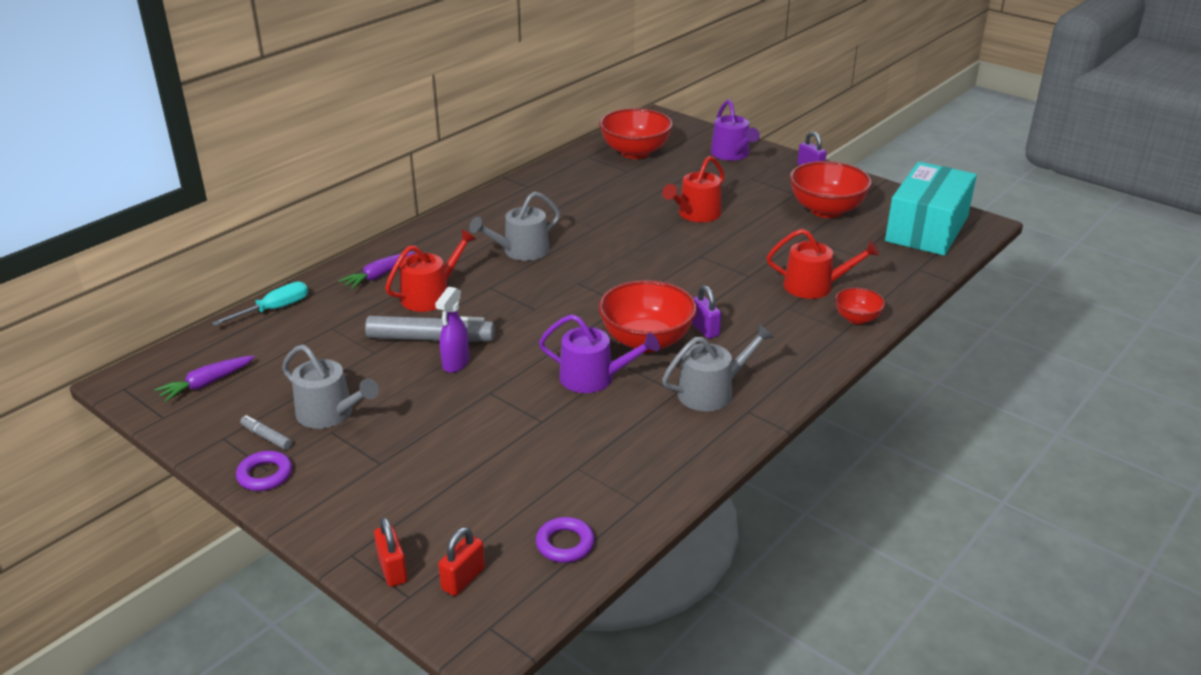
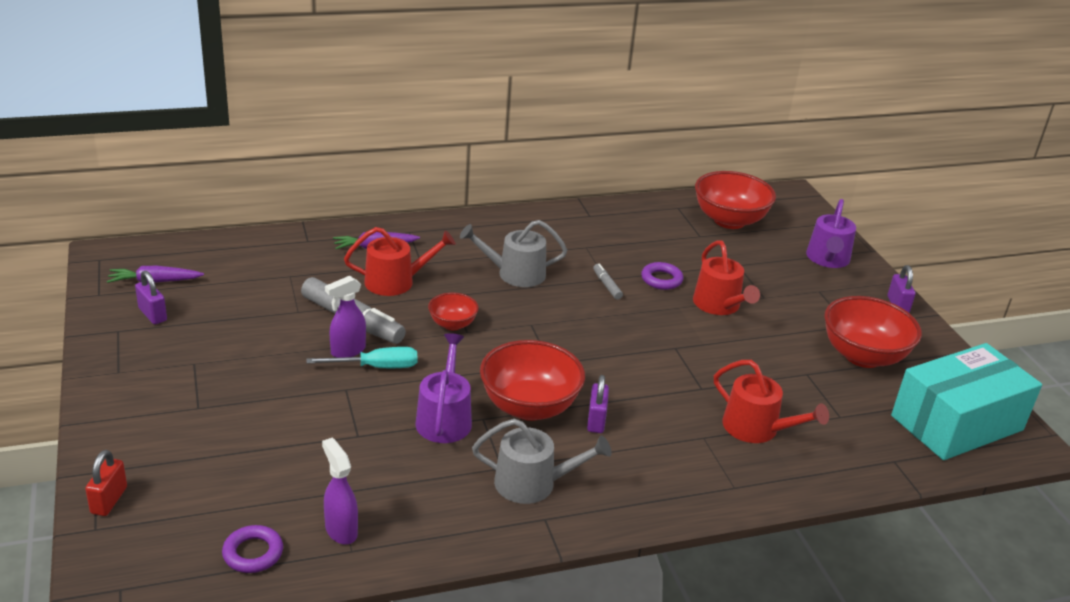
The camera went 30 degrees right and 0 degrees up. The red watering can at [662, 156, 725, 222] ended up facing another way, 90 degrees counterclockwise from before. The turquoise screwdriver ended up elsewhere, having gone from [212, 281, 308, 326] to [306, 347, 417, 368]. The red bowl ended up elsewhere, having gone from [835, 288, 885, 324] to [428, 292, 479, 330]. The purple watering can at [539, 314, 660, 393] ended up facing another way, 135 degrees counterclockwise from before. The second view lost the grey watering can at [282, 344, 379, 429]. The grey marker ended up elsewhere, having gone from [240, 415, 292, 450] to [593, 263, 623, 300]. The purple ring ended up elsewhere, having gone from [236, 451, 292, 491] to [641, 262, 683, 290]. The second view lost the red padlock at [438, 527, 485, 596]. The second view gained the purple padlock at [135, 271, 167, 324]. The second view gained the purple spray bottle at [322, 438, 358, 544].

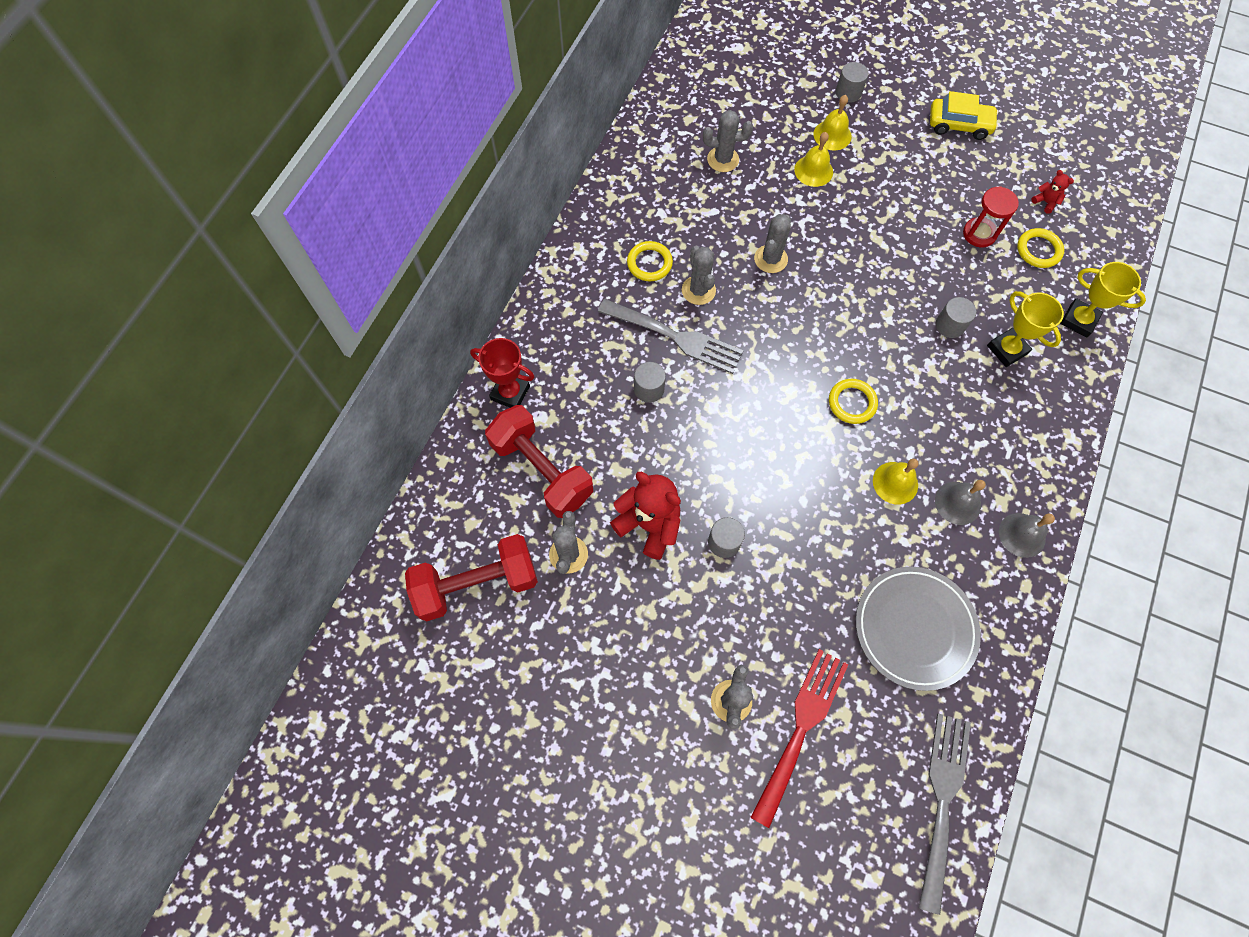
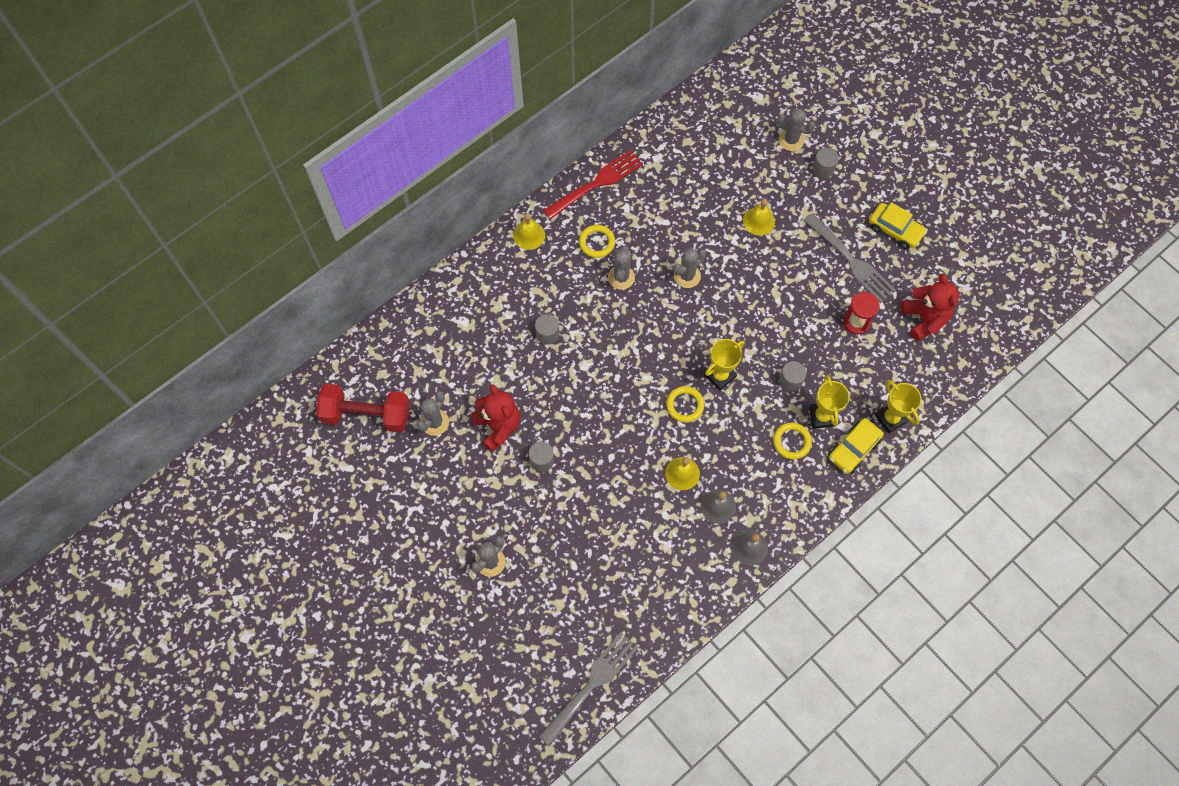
The camera went 25 degrees right and 0 degrees up. The yellow bell ended up elsewhere, having gone from [813, 95, 852, 150] to [513, 213, 545, 250]. The grey cactus ended up elsewhere, having gone from [703, 110, 753, 172] to [777, 109, 816, 151]. The size of the red teddy bear at [1031, 170, 1074, 214] changed by a factor of 2.20. The yellow ring ended up elsewhere, having gone from [1017, 228, 1064, 268] to [773, 423, 812, 459]. The grey fork ended up elsewhere, having gone from [598, 299, 744, 374] to [804, 213, 896, 303]. The second view lost the red trophy at [470, 338, 534, 408]. The second view lost the red dumbbell at [485, 405, 593, 518]. The second view lost the grey plate at [856, 566, 981, 691]. The red fork ended up elsewhere, having gone from [750, 649, 849, 828] to [543, 150, 643, 219]. The second view gained the yellow trophy at [704, 339, 745, 391]. The second view gained the yellow car at [829, 418, 884, 474].

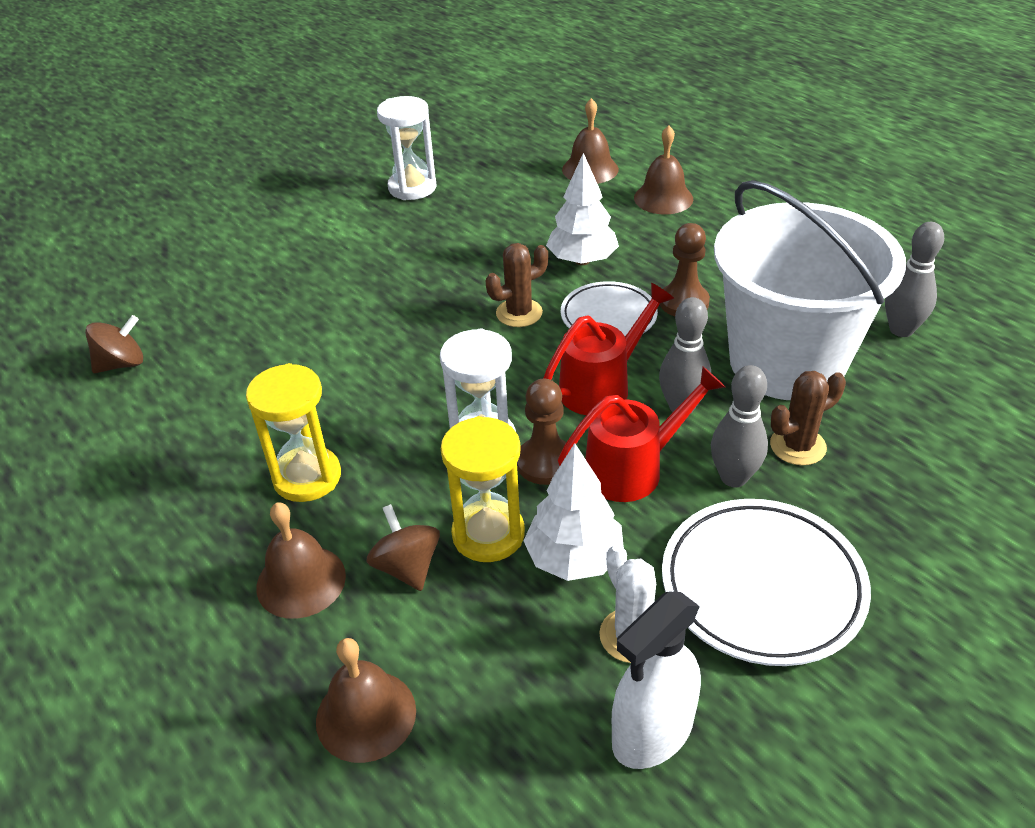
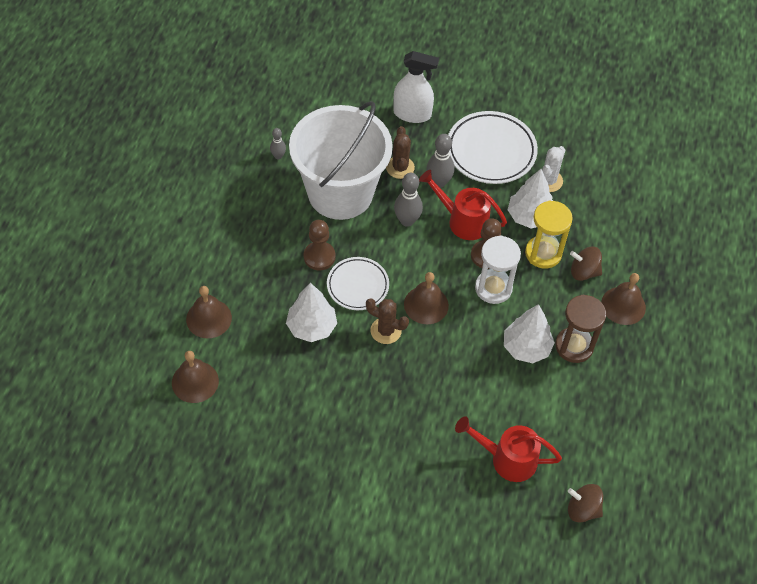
The camera went 130 degrees left and 15 degrees up. The second view lost the white hourglass at [377, 96, 436, 200]. The size of the grey bowling pin at [885, 222, 944, 337] changed by a factor of 0.58. The red watering can ended up elsewhere, having gone from [543, 283, 675, 415] to [455, 416, 562, 482]. What was the yellow hourglass at [246, 363, 341, 502] turned into the brown hourglass at [555, 295, 606, 363]. The brown cactus at [770, 371, 846, 465] ended up facing another way, 60 degrees clockwise from before. The brown spinning top at [366, 504, 440, 591] ended up facing another way, 75 degrees clockwise from before. The white spray bottle ended up elsewhere, having gone from [612, 592, 701, 769] to [393, 51, 439, 123]. The brown bell ended up elsewhere, having gone from [316, 638, 416, 763] to [404, 272, 449, 324]. The second view gained the white tree at [504, 304, 555, 363].

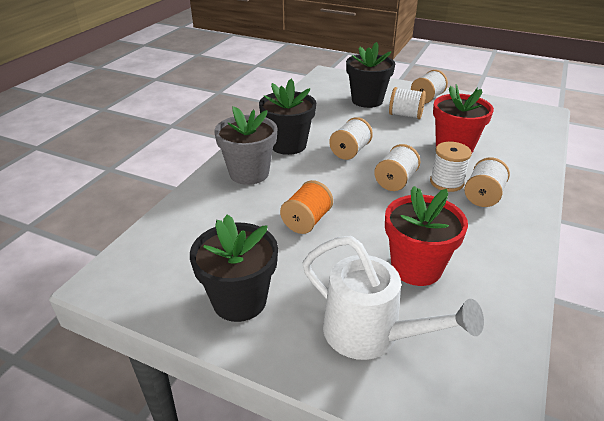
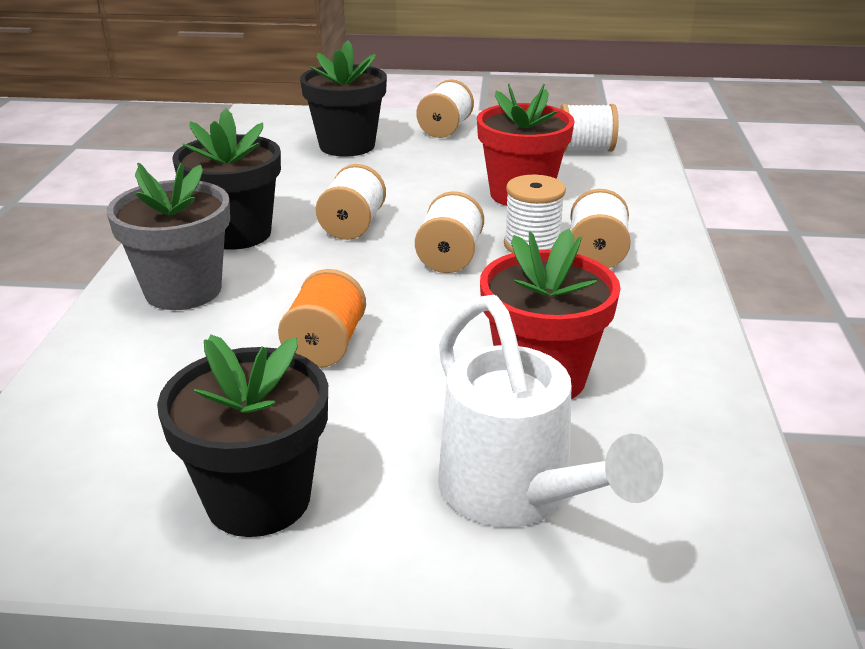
The camera went 20 degrees left and 5 degrees down. The white spool ended up elsewhere, having gone from [389, 87, 426, 119] to [560, 104, 618, 152]. The white watering can at [303, 236, 484, 360] ended up facing another way, 45 degrees clockwise from before.

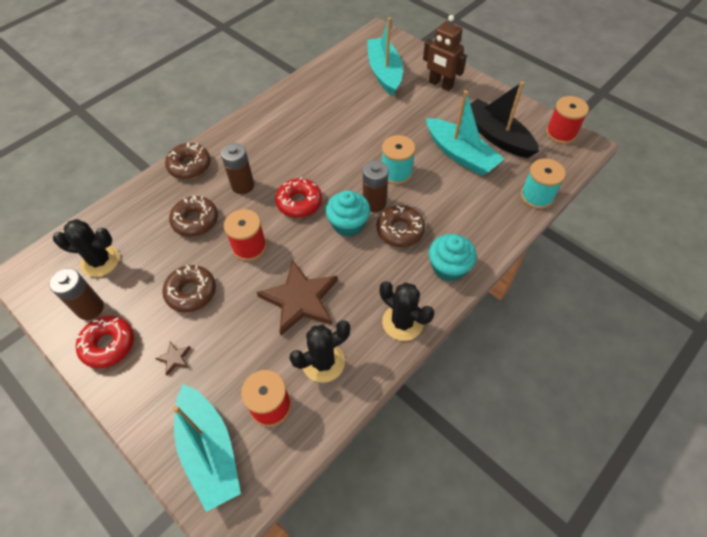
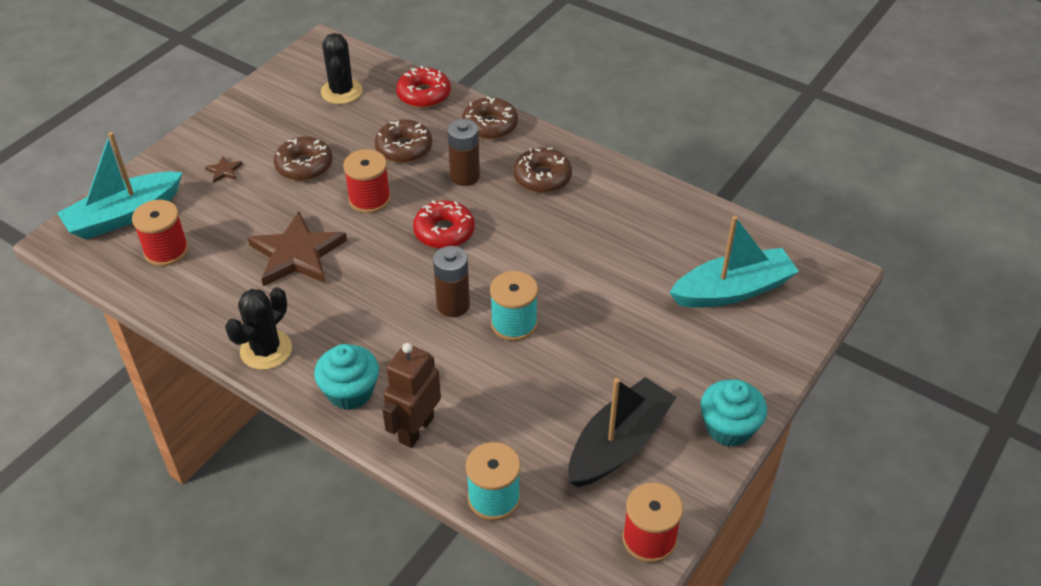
The camera went 80 degrees right and 10 degrees down. The brown robot ended up elsewhere, having gone from [423, 15, 467, 91] to [382, 343, 441, 448]. The second view lost the turquoise boat at [426, 90, 504, 176]. The turquoise cupcake ended up elsewhere, having gone from [326, 190, 370, 237] to [701, 379, 767, 447]. The brown donut ended up elsewhere, having gone from [376, 205, 425, 247] to [513, 148, 572, 193]. The second view lost the brown battery at [49, 268, 104, 320]. The red donut ended up elsewhere, having gone from [76, 316, 134, 368] to [396, 66, 451, 108]. The second view lost the black cactus at [289, 320, 350, 383].

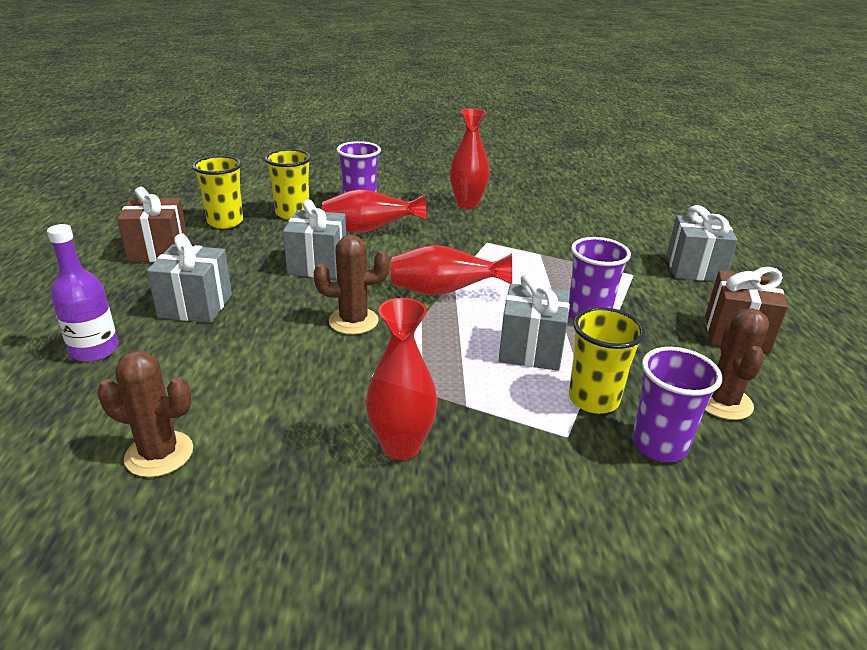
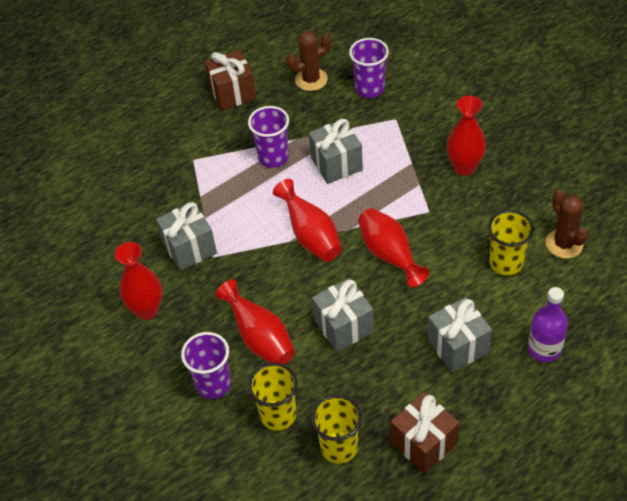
The camera went 120 degrees left and 20 degrees up. The grey gift ended up elsewhere, having gone from [666, 205, 738, 281] to [156, 202, 217, 271]. Where the brown cactus stood at [314, 235, 390, 335], the red vase came to stand at [358, 208, 429, 287]. The yellow cup ended up elsewhere, having gone from [569, 307, 646, 414] to [488, 210, 534, 275].

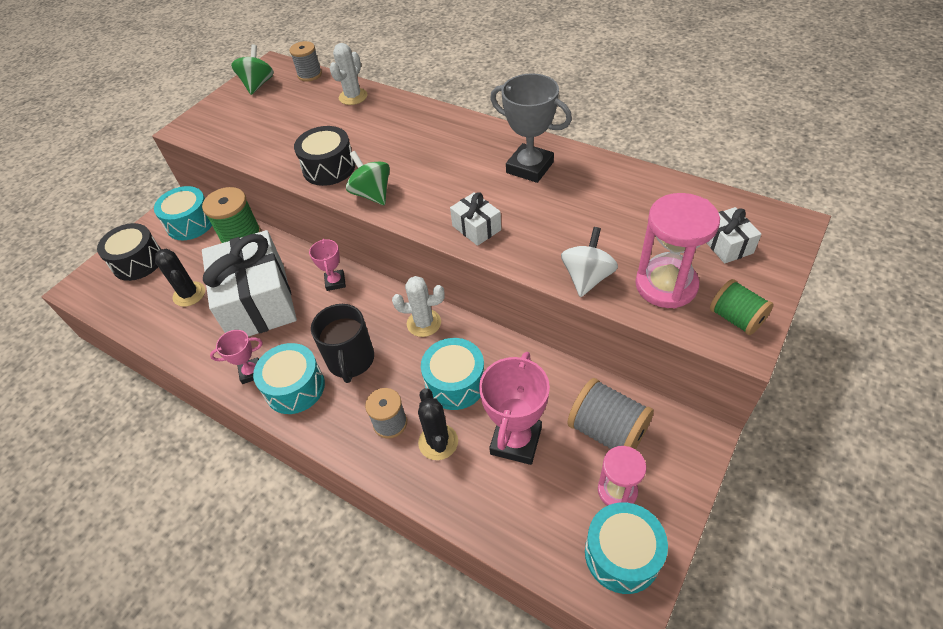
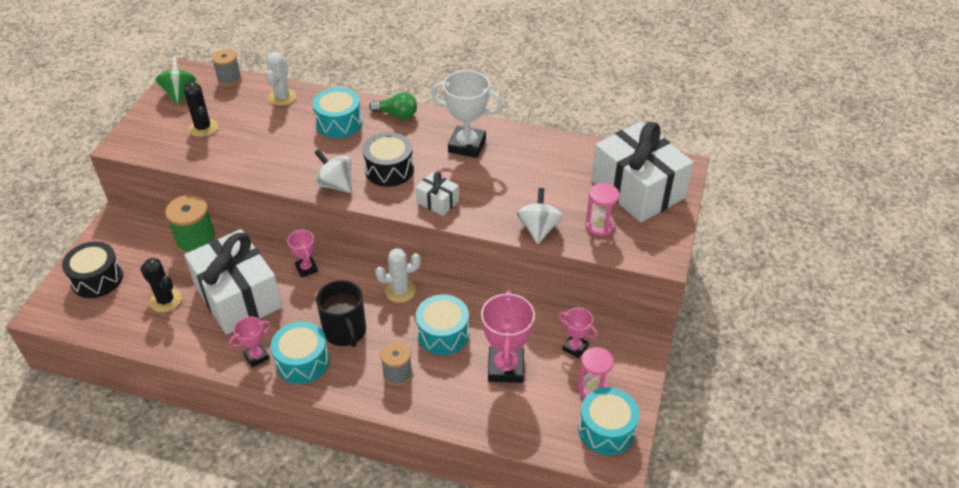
The camera went 20 degrees left and 5 degrees down. What was the grey trophy at [490, 73, 572, 183] turned into the white trophy at [431, 70, 503, 158]. The black drum ended up elsewhere, having gone from [294, 126, 355, 186] to [363, 132, 414, 187]. What was the green spinning top at [346, 151, 390, 205] turned into the white spinning top at [314, 149, 352, 193]. The turquoise drum ended up elsewhere, having gone from [154, 186, 212, 240] to [312, 87, 362, 138]. The size of the pink hourglass at [635, 193, 720, 308] changed by a factor of 0.61. The size of the white gift at [707, 207, 761, 263] changed by a factor of 2.27. The second view lost the green spool at [710, 279, 774, 335]. Where the grey spool stood at [567, 378, 654, 450], the pink trophy came to stand at [558, 308, 598, 358]. The black cactus ended up elsewhere, having gone from [418, 388, 458, 460] to [184, 82, 218, 137]. The second view gained the green light bulb at [369, 92, 417, 119].

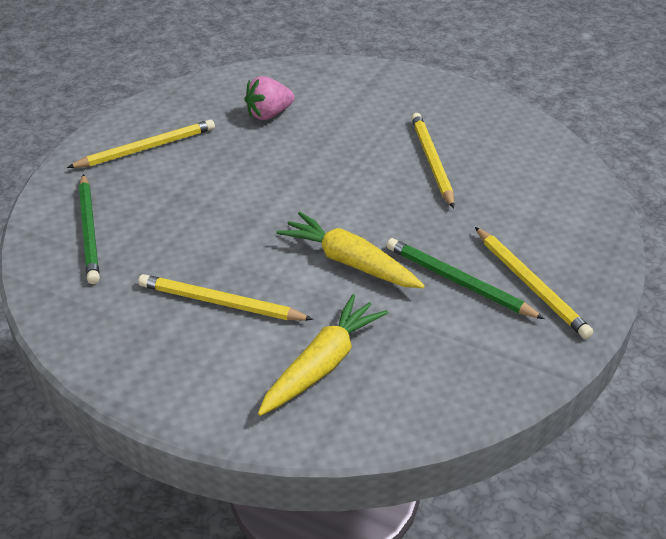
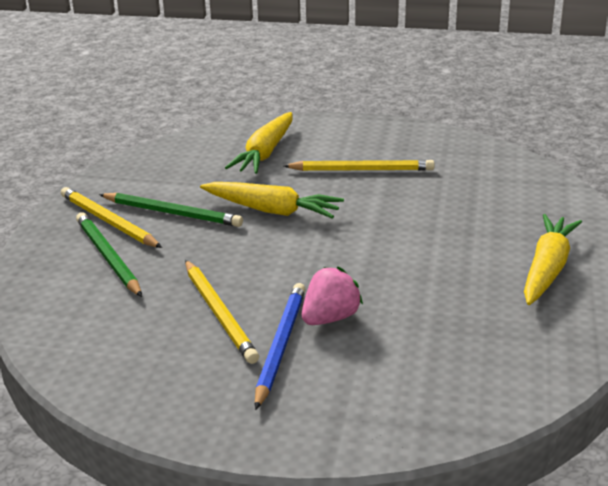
The camera went 165 degrees right and 10 degrees down. The pink strawberry ended up elsewhere, having gone from [245, 76, 294, 120] to [302, 267, 363, 325]. Where the yellow pencil stood at [67, 119, 215, 168], the yellow carrot came to stand at [524, 214, 582, 305]. The green pencil ended up elsewhere, having gone from [79, 174, 100, 284] to [76, 212, 142, 297]. The second view gained the blue pencil at [255, 283, 306, 410].

